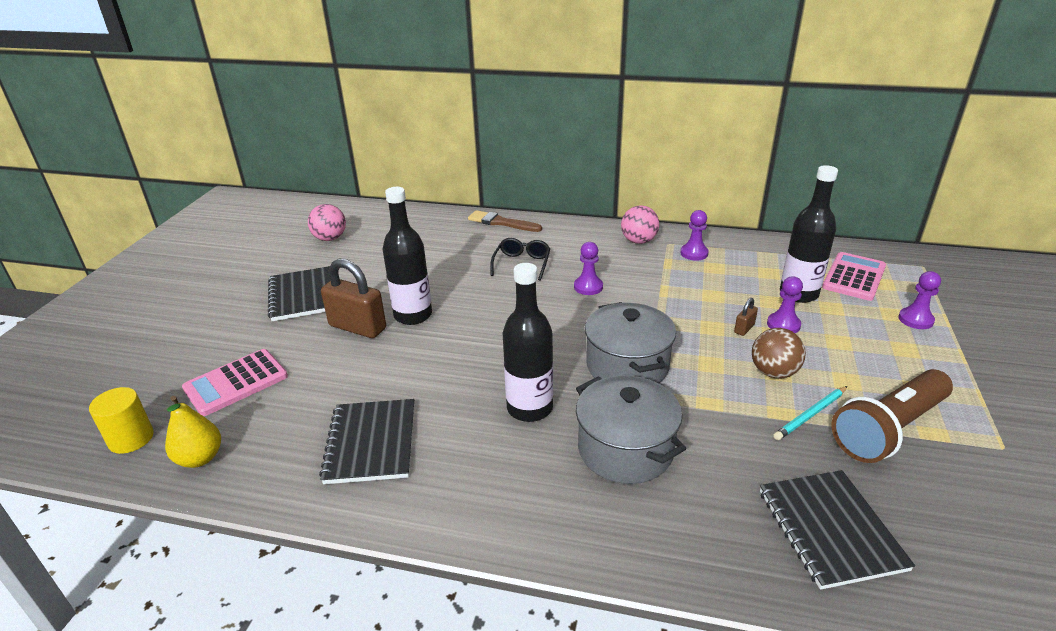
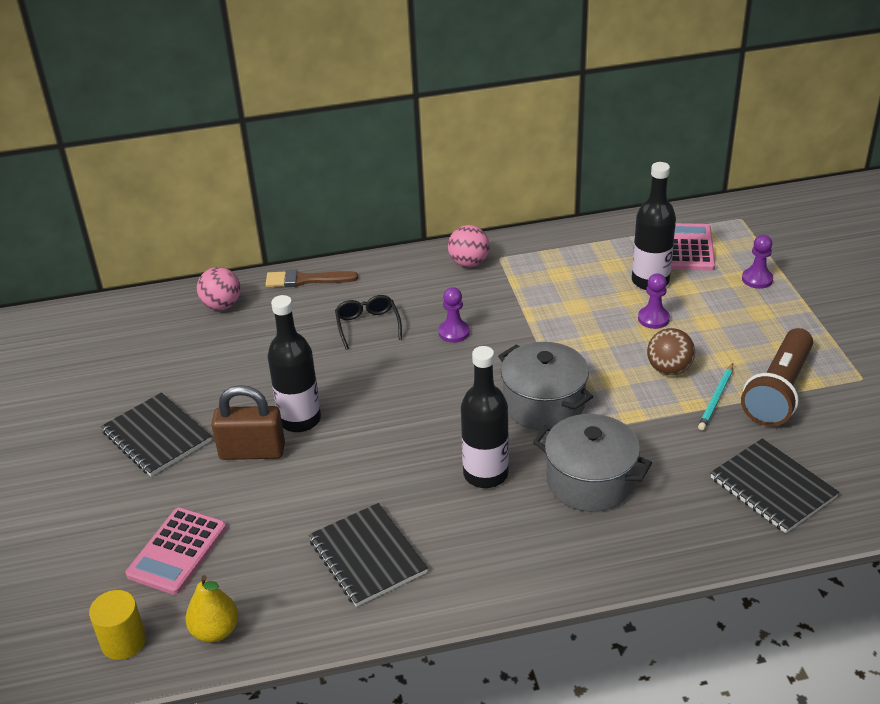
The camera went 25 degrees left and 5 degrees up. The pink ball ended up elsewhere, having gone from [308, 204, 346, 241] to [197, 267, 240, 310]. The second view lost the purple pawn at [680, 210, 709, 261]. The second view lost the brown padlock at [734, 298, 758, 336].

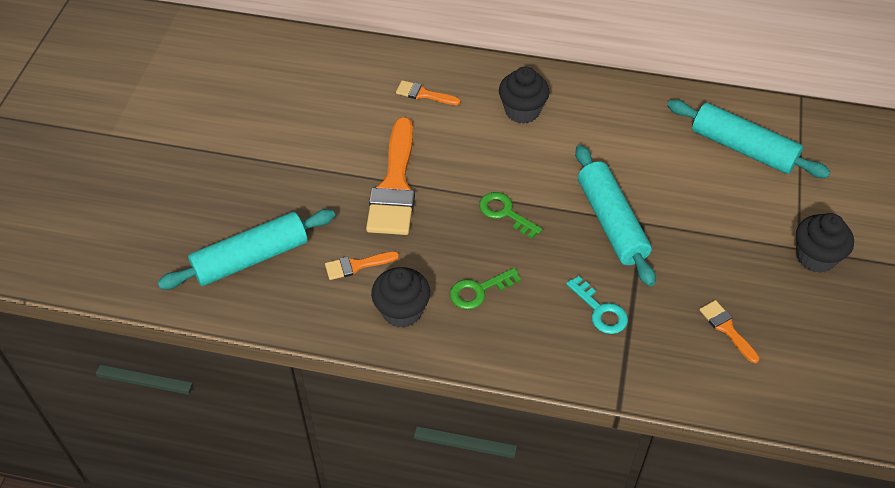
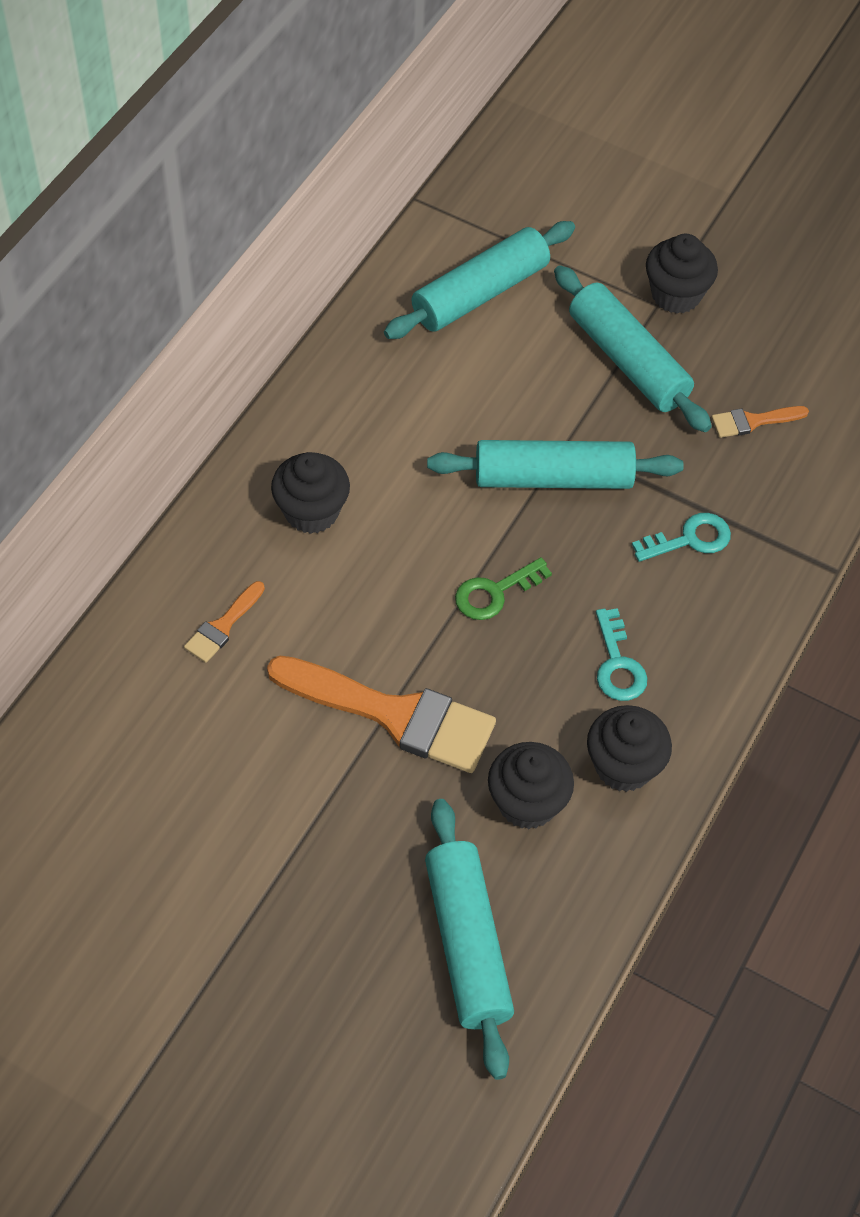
The camera went 75 degrees left and 5 degrees up. Where the orange brush stood at [325, 251, 399, 280], the black cupcake came to stand at [488, 742, 574, 829]. What was the green key at [450, 268, 521, 310] turned into the turquoise key at [596, 608, 647, 701]. The second view gained the turquoise rolling pin at [554, 265, 712, 432].

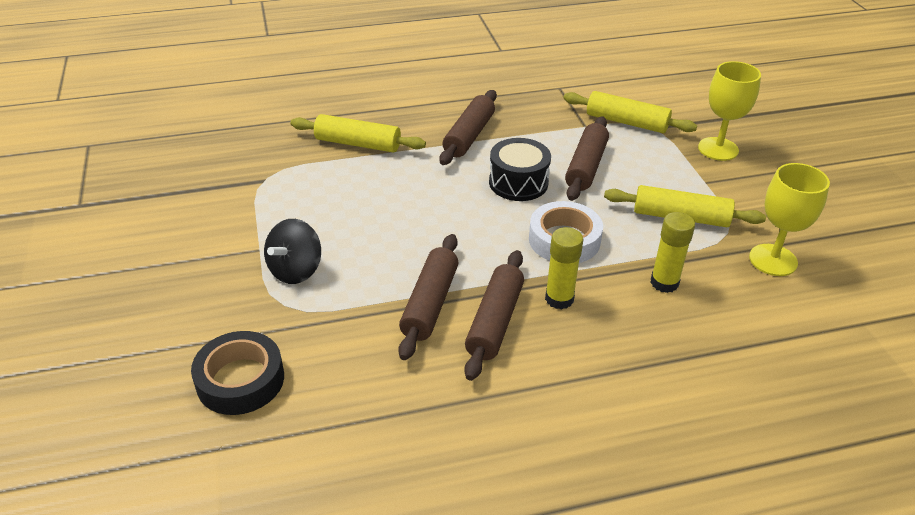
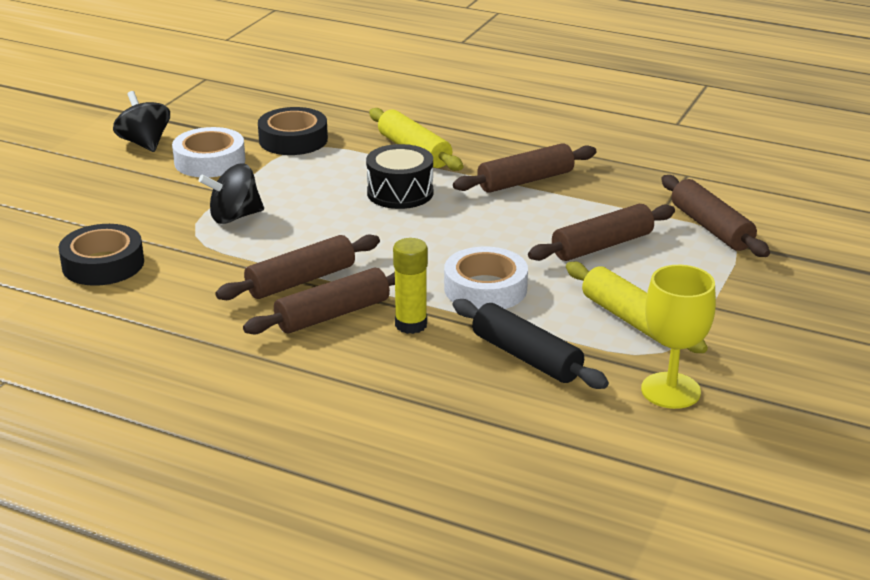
The camera went 40 degrees right and 10 degrees down. The second view lost the yellow goblet at [698, 61, 761, 161]. What was the yellow rolling pin at [563, 91, 697, 133] turned into the brown rolling pin at [661, 175, 770, 257]. The black drum ended up elsewhere, having gone from [489, 138, 551, 201] to [366, 144, 433, 209]. Where the yellow glue stick stood at [650, 212, 695, 293], the black rolling pin came to stand at [453, 299, 609, 389]. The second view gained the black spinning top at [113, 91, 170, 152]. The second view gained the black tape at [258, 107, 328, 155]. The second view gained the white tape at [172, 127, 245, 177].

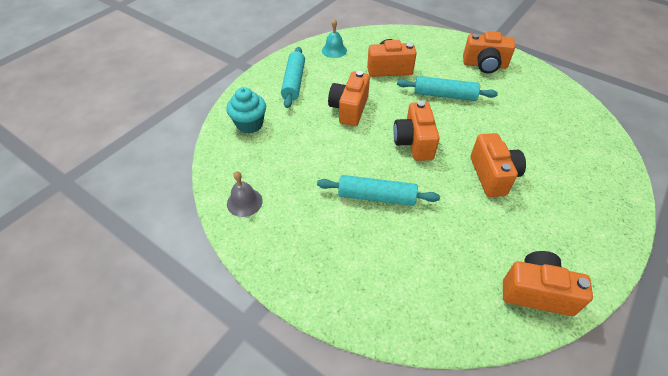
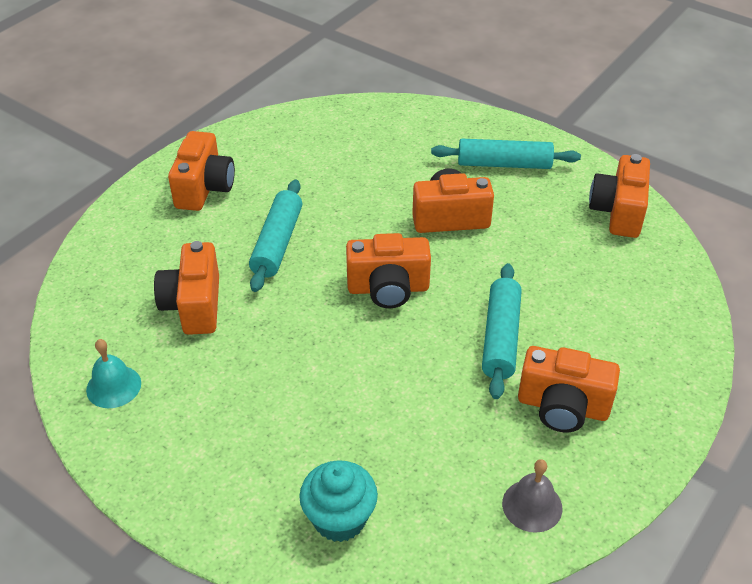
The camera went 90 degrees left and 5 degrees down. The turquoise rolling pin ended up elsewhere, having gone from [281, 47, 305, 108] to [431, 139, 581, 169]. The orange camera ended up elsewhere, having gone from [328, 71, 370, 126] to [518, 346, 620, 433].

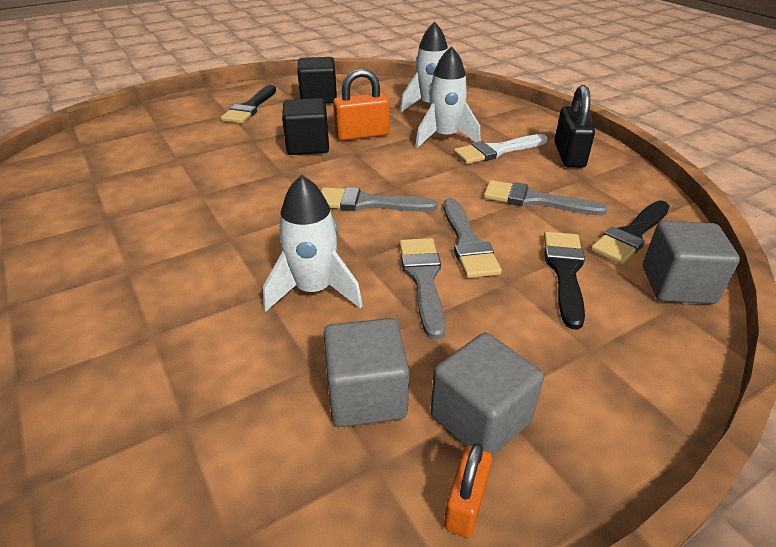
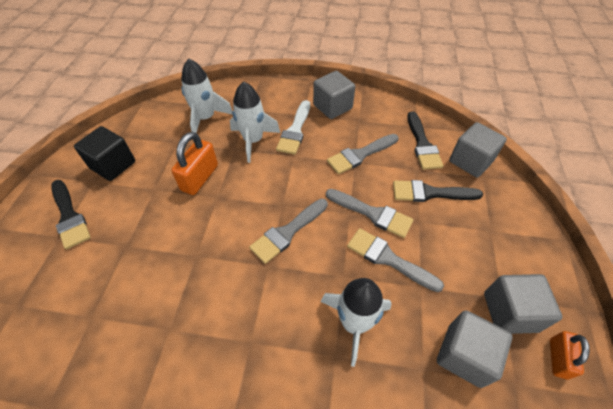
The camera went 50 degrees left and 15 degrees up. Where the black padlock stood at [554, 85, 595, 168], the grey cube came to stand at [313, 71, 355, 119]. The second view lost the black cube at [282, 98, 329, 155]. The black brush at [544, 232, 585, 330] ended up facing another way, 45 degrees counterclockwise from before. The orange padlock at [444, 443, 492, 538] ended up facing another way, 45 degrees clockwise from before.

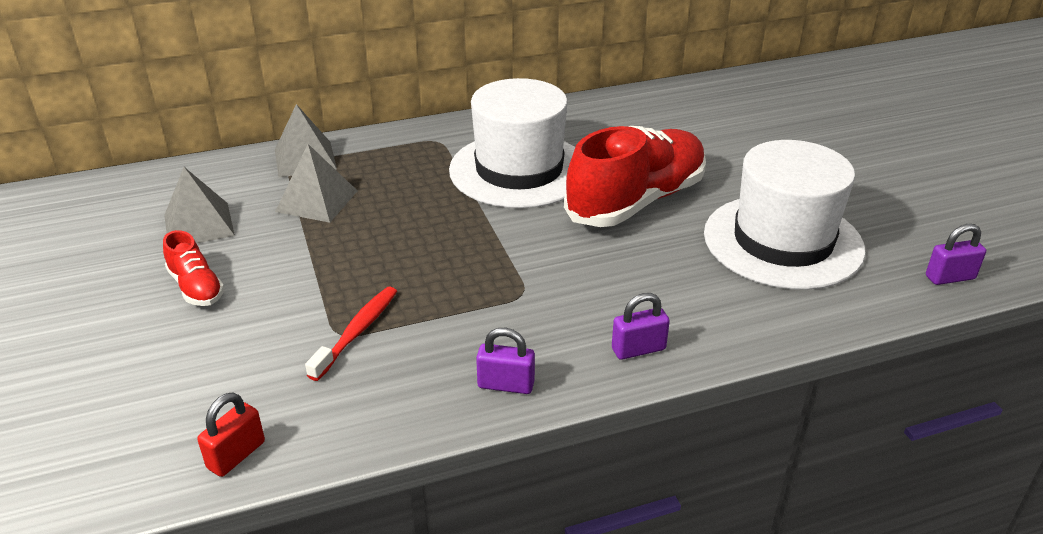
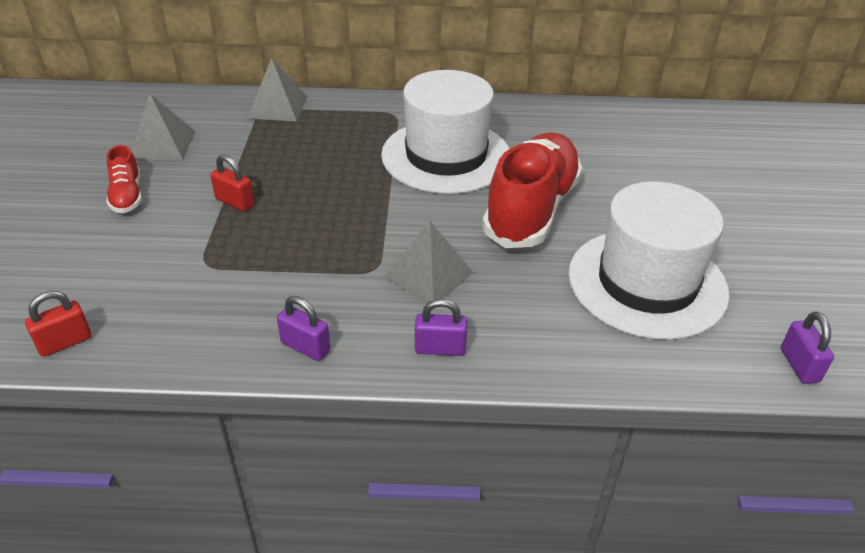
The camera went 20 degrees right and 5 degrees up. The red shoe at [564, 126, 706, 227] ended up facing another way, 45 degrees counterclockwise from before. The grey pyramid ended up elsewhere, having gone from [275, 144, 358, 223] to [384, 221, 473, 303]. The purple padlock at [926, 224, 986, 285] ended up facing another way, 75 degrees clockwise from before. The second view lost the red toothbrush at [305, 287, 397, 381]. The second view gained the red padlock at [210, 154, 254, 211].

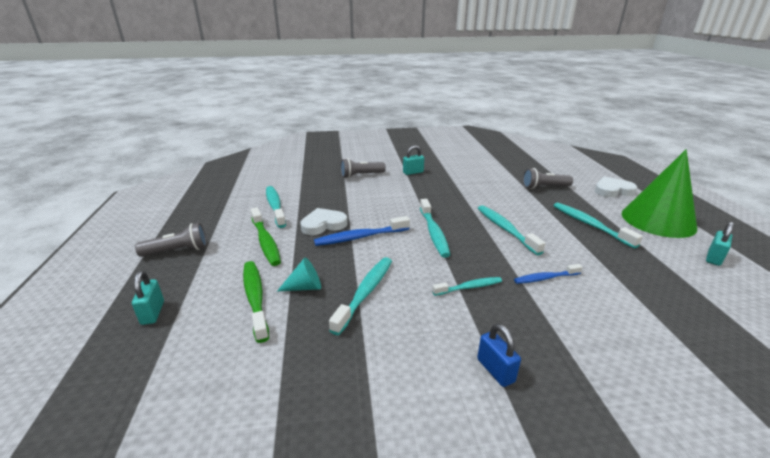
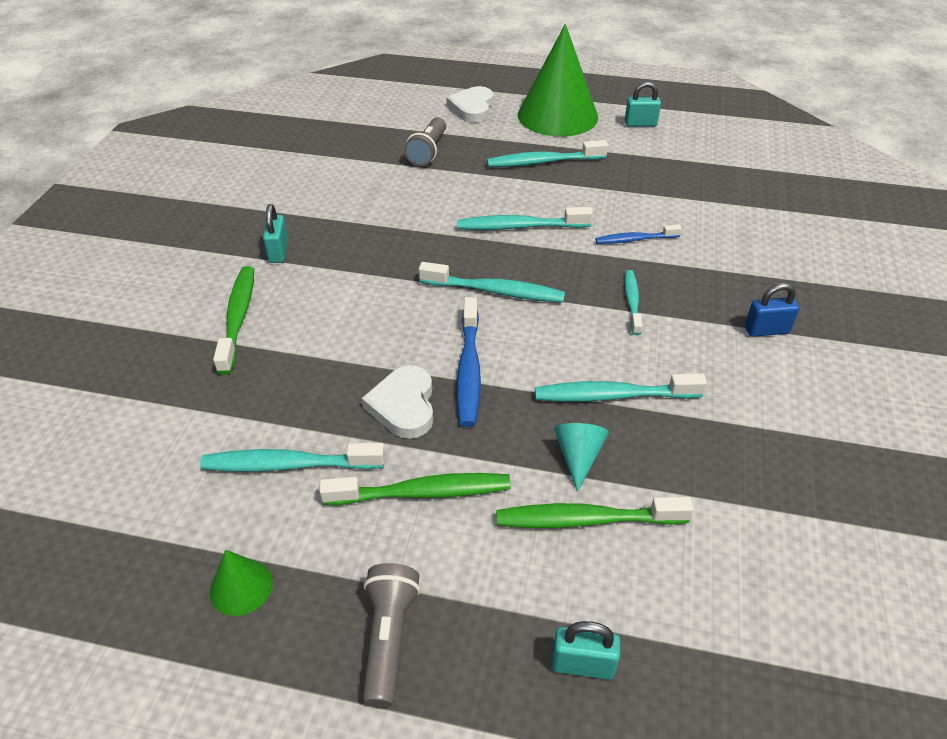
The camera went 70 degrees left and 15 degrees up. Where the grey flashlight stood at [340, 158, 386, 178], the green toothbrush came to stand at [213, 266, 254, 375]. The turquoise padlock at [706, 222, 734, 266] ended up facing another way, 60 degrees counterclockwise from before. The turquoise toothbrush at [329, 257, 392, 335] ended up facing another way, 45 degrees counterclockwise from before. The blue toothbrush at [514, 264, 583, 284] ended up facing another way, 75 degrees clockwise from before. The second view gained the green cone at [210, 550, 273, 616].

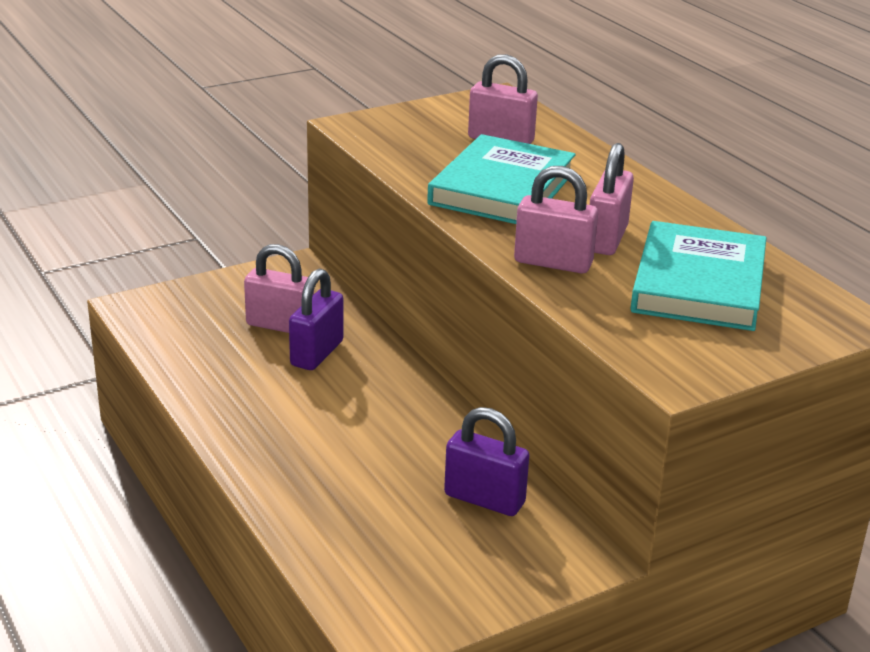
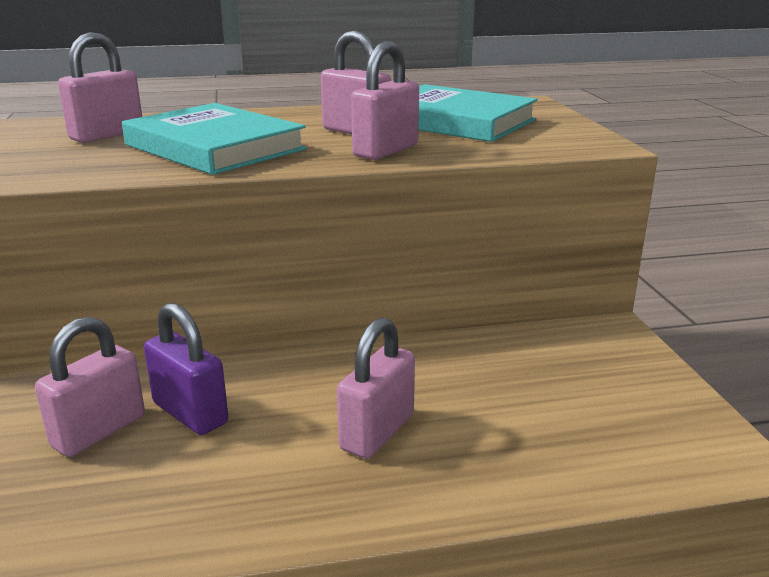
The camera went 70 degrees left and 5 degrees down. The second view lost the purple padlock at [444, 407, 529, 516]. The second view gained the pink padlock at [337, 317, 415, 459].

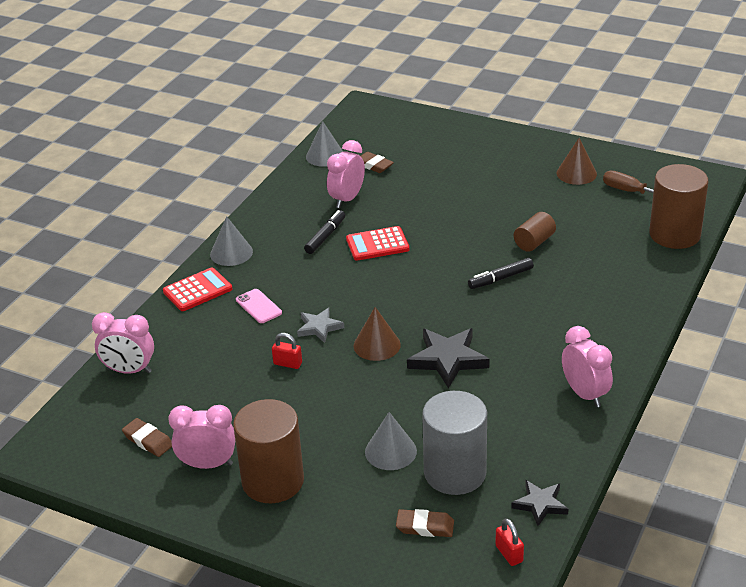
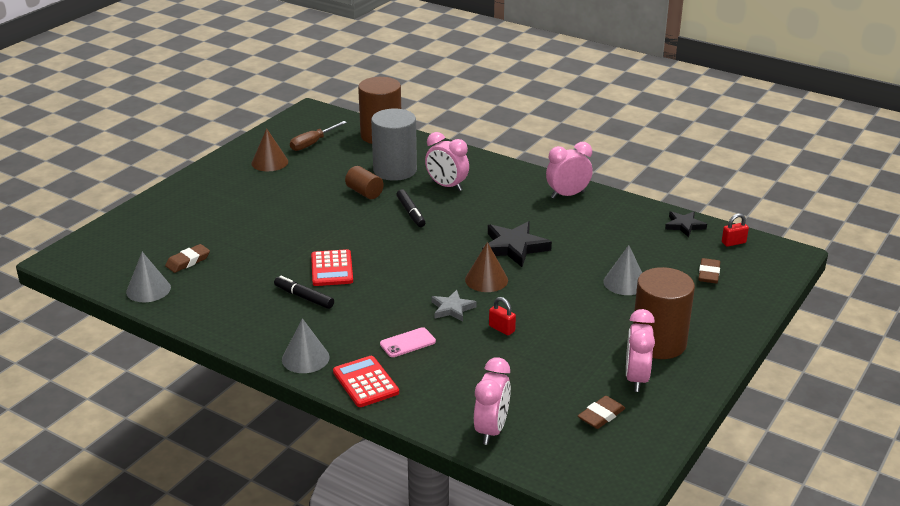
The camera went 85 degrees left and 5 degrees down. The pink clock ended up elsewhere, having gone from [327, 140, 365, 208] to [425, 132, 469, 191]. The red padlock at [272, 333, 302, 369] ended up facing another way, 75 degrees counterclockwise from before. The grey cylinder ended up elsewhere, having gone from [422, 391, 487, 495] to [371, 109, 417, 181].

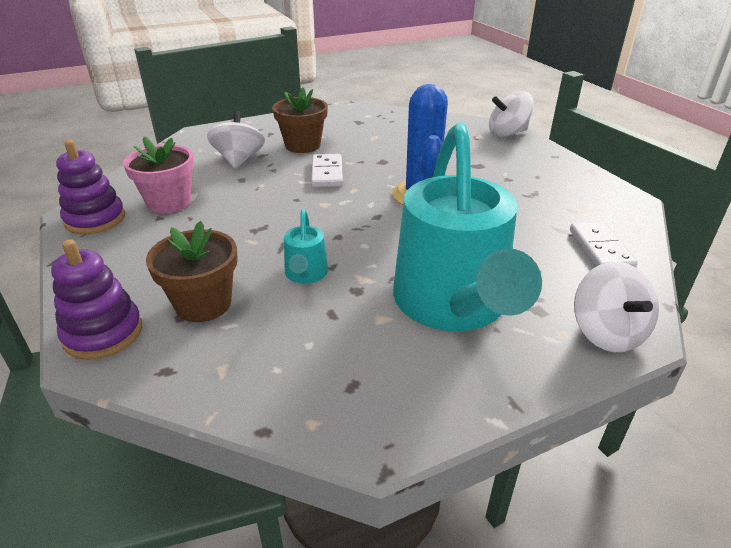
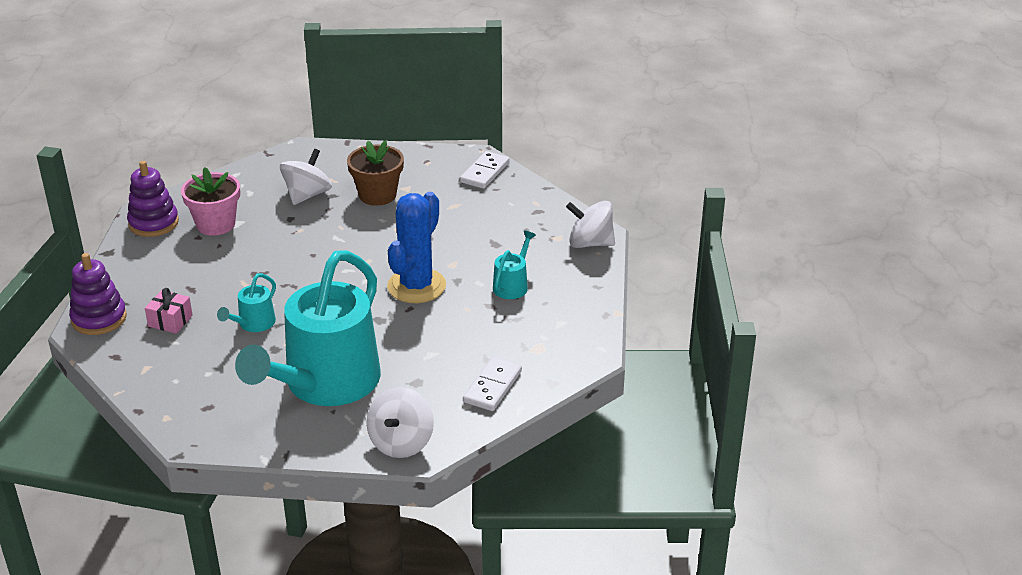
The camera went 30 degrees right and 0 degrees up. The white domino ended up elsewhere, having gone from [311, 154, 343, 187] to [460, 151, 510, 189]. Where the brown flower pot stood at [146, 221, 238, 322], the pink gift came to stand at [145, 288, 193, 333]. The second view gained the turquoise watering can at [493, 230, 536, 299].

